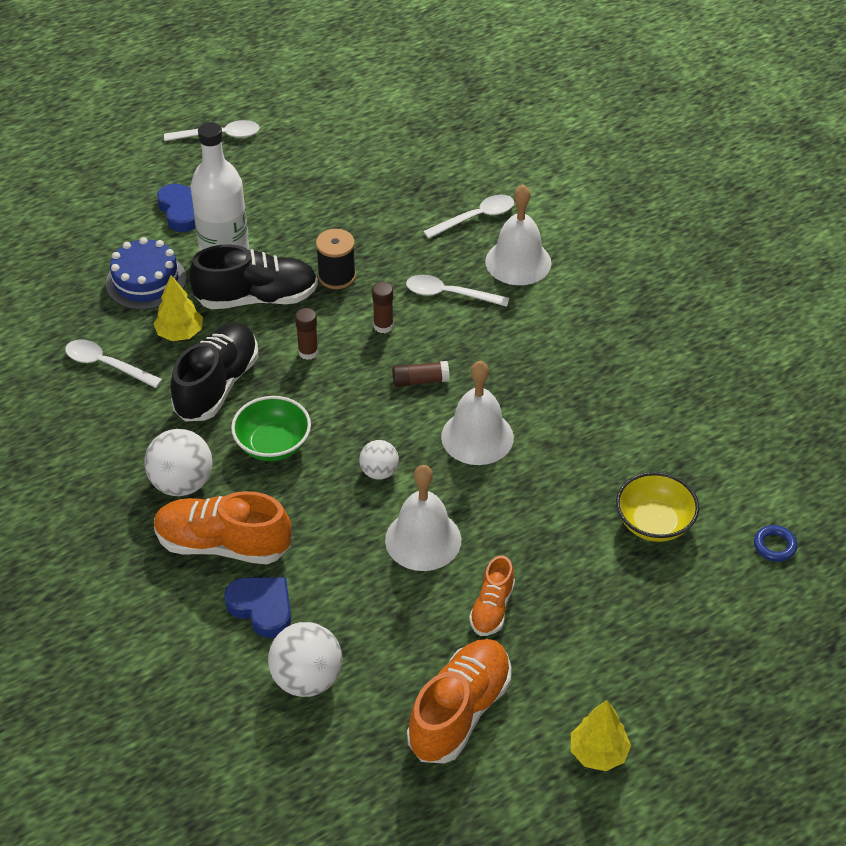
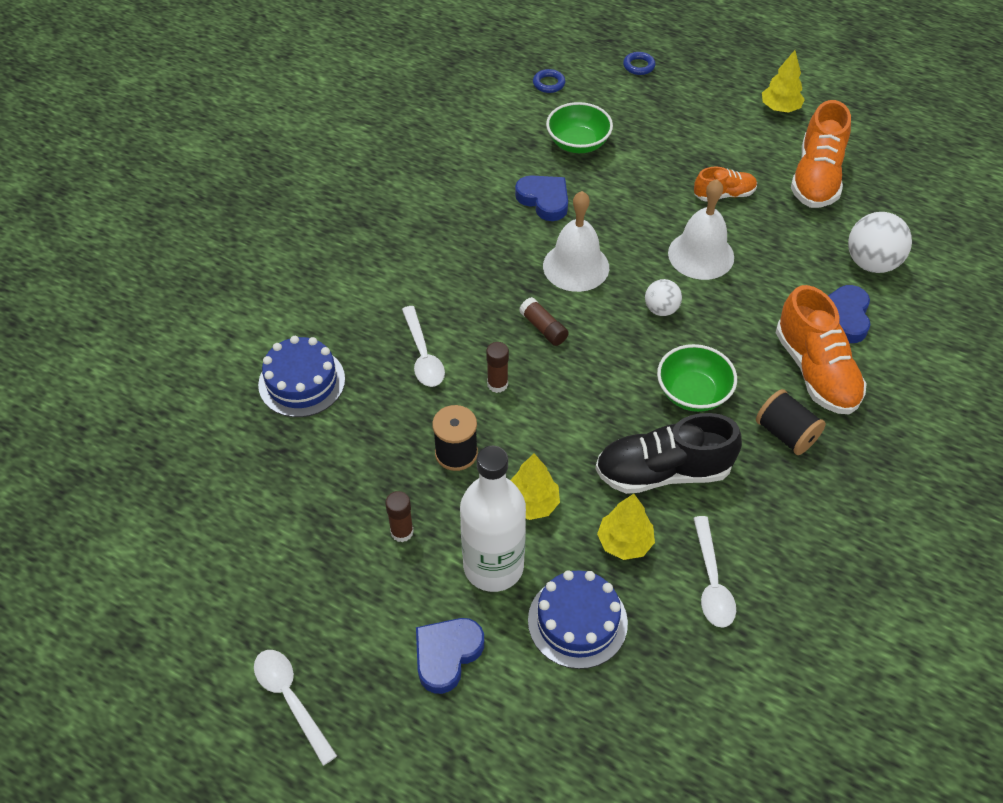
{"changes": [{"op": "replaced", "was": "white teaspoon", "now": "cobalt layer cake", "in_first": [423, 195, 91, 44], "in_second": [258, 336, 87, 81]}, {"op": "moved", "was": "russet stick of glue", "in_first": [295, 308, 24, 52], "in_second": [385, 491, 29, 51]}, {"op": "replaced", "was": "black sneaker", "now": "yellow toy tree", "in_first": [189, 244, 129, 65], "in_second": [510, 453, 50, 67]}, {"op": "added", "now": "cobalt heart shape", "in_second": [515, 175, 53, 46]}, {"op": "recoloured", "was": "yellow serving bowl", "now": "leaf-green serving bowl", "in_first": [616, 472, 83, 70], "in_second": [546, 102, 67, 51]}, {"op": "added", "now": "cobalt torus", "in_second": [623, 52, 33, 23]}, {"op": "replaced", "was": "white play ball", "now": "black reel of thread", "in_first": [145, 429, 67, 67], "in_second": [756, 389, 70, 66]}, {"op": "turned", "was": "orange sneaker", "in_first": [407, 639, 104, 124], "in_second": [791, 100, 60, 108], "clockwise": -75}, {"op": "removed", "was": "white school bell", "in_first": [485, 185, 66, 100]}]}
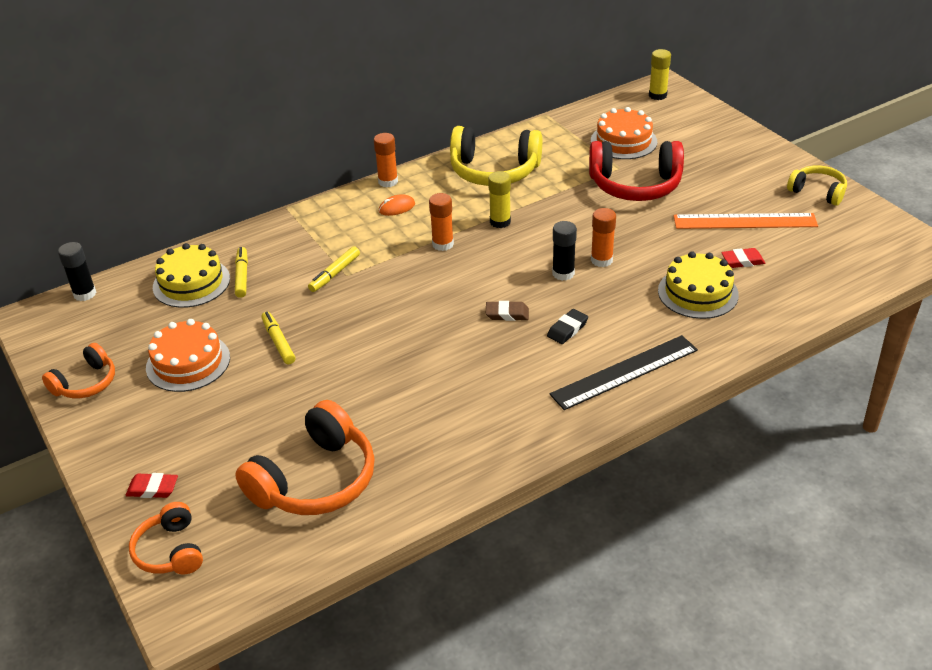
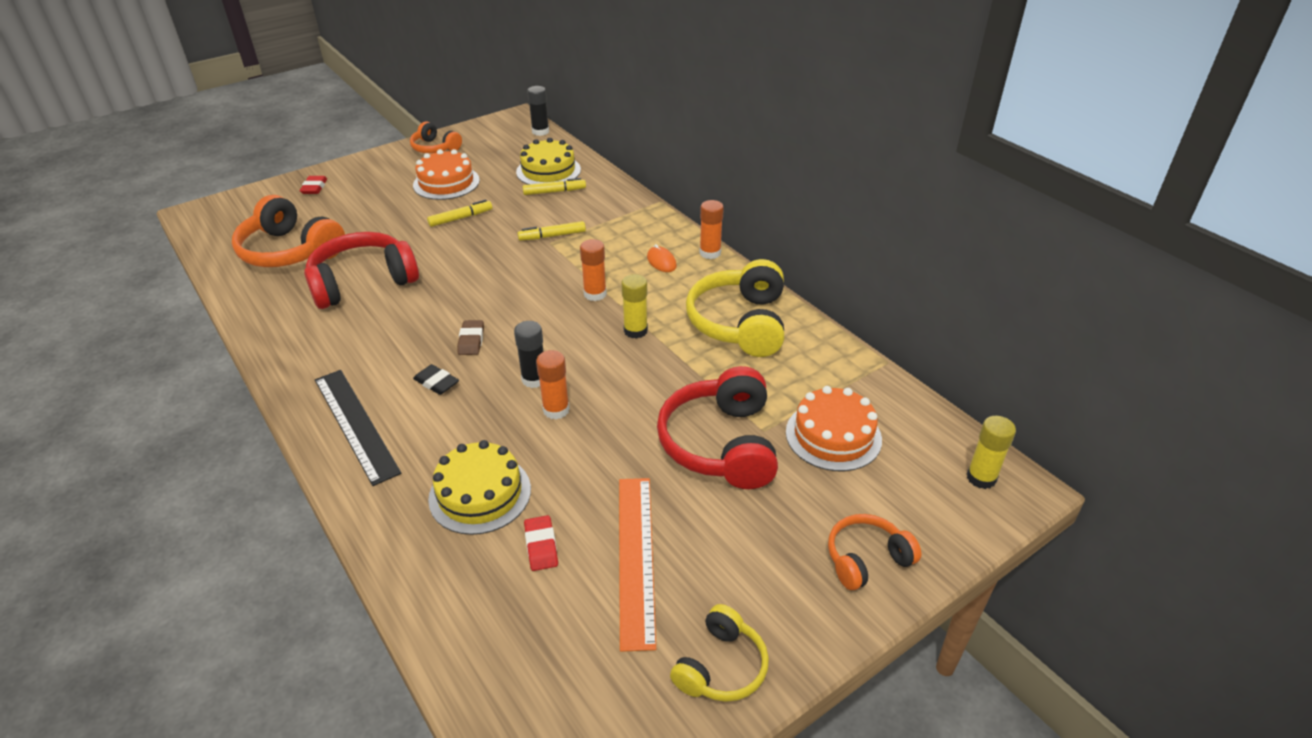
{"changes": [{"op": "added", "now": "crimson headphones", "in_second": [304, 232, 115, 77]}, {"op": "turned", "was": "yellow marker pen", "in_first": [308, 246, 52, 46], "in_second": [517, 221, 69, 20], "clockwise": -45}, {"op": "moved", "was": "orange headphones", "in_first": [129, 502, 74, 72], "in_second": [828, 514, 93, 76]}]}
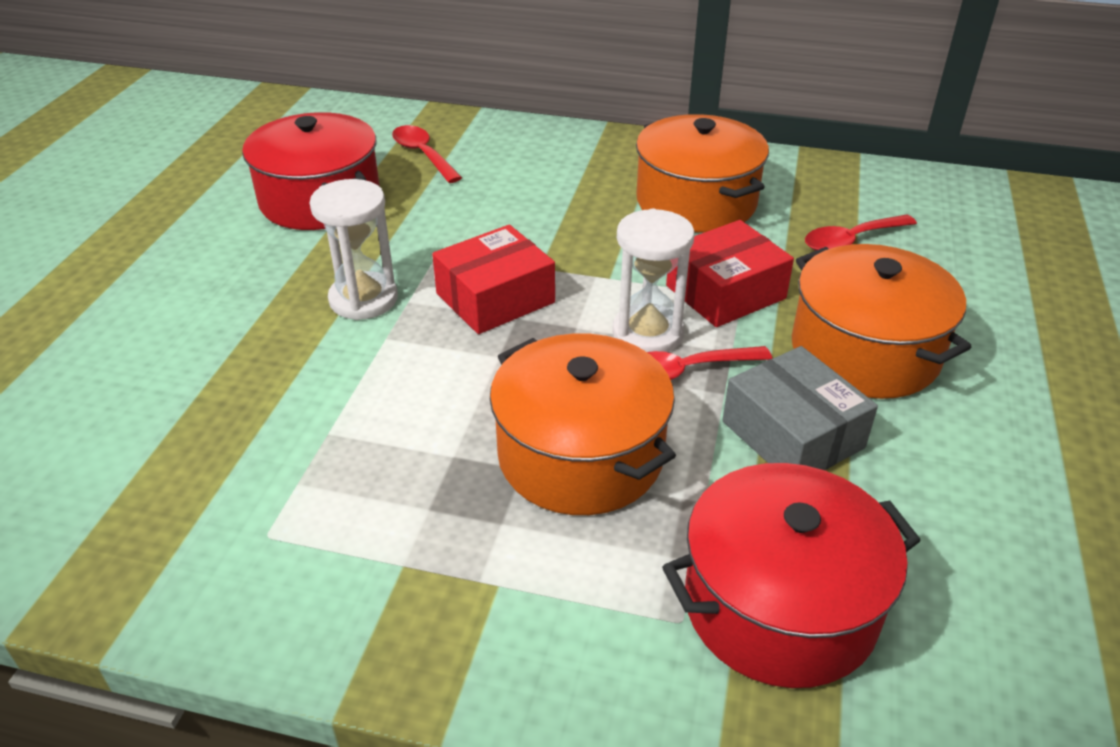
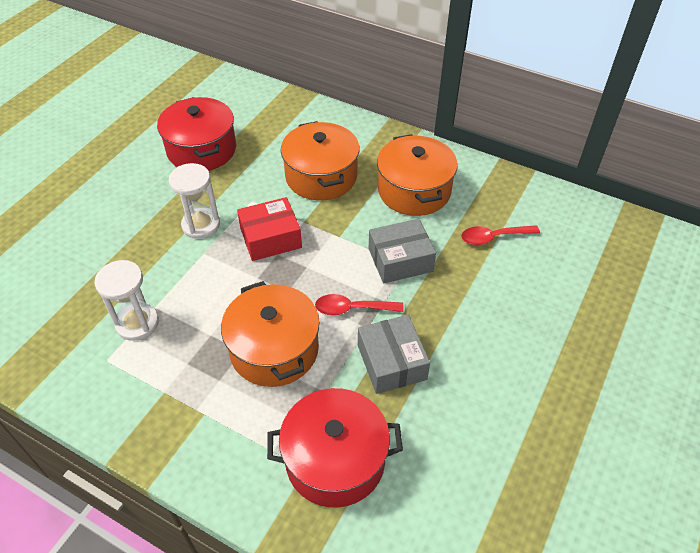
{"changes": [{"op": "moved", "was": "white sand timer", "in_first": [612, 209, 82, 143], "in_second": [94, 260, 65, 81]}, {"op": "moved", "was": "orange pot", "in_first": [792, 244, 179, 155], "in_second": [281, 121, 79, 79]}, {"op": "recoloured", "was": "crimson box", "now": "ash-grey box", "in_first": [666, 220, 128, 107], "in_second": [369, 219, 67, 64]}, {"op": "removed", "was": "crimson teaspoon", "in_first": [392, 125, 70, 58]}]}
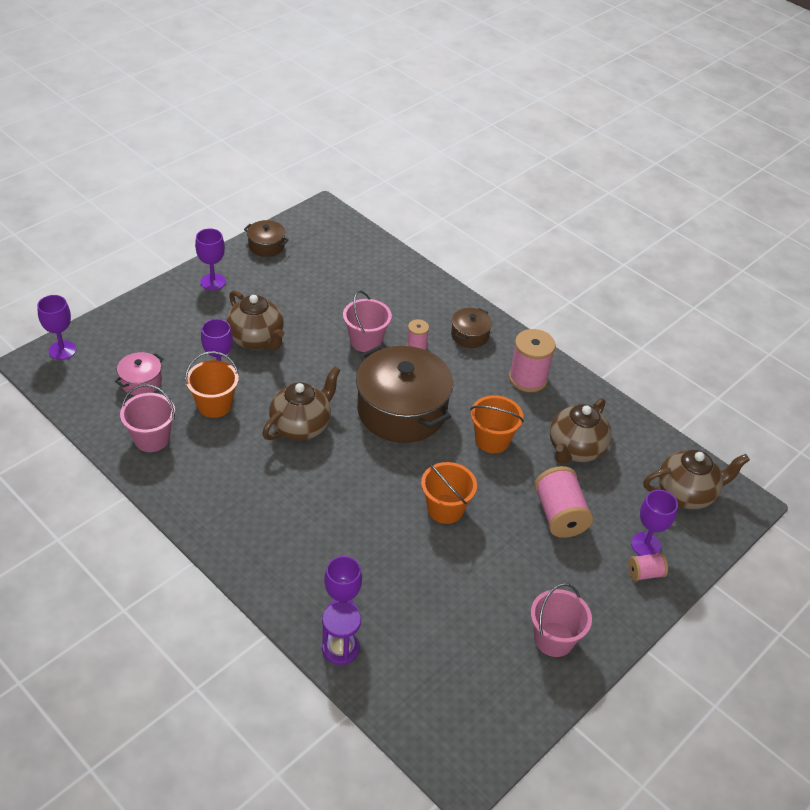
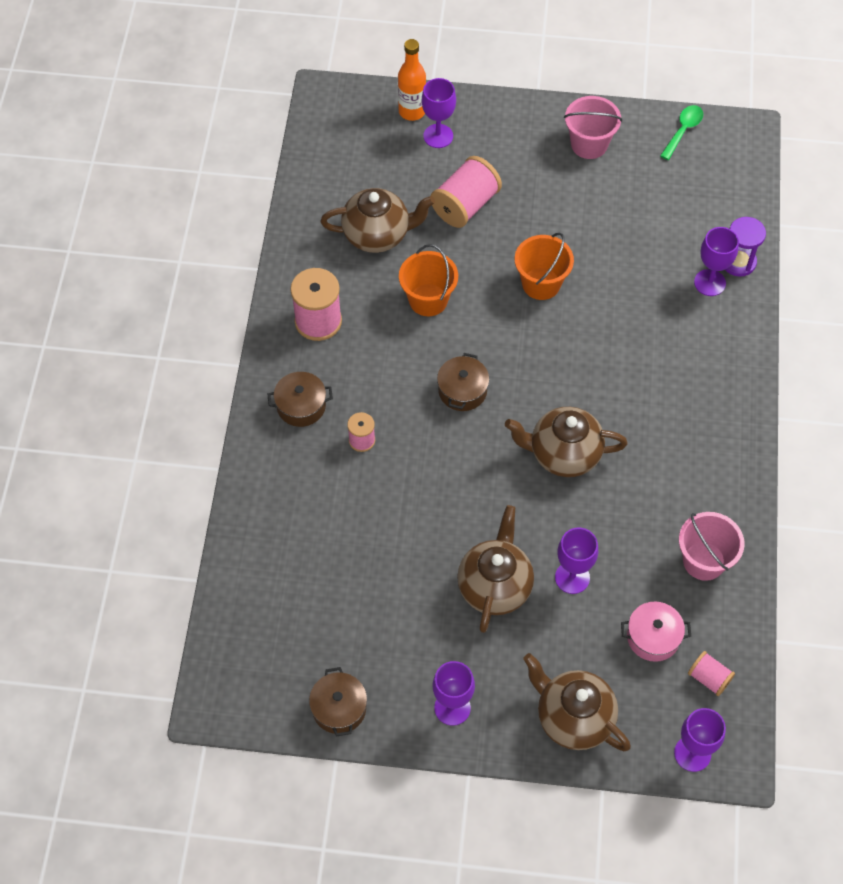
{"changes": [{"op": "added", "now": "orange flask", "in_second": [398, 39, 28, 82]}, {"op": "resized", "was": "russet pot", "in_first": [356, 345, 97, 98], "in_second": [437, 353, 52, 58], "ratio": 0.46}, {"op": "moved", "was": "russet teapot", "in_first": [643, 450, 107, 59], "in_second": [523, 653, 108, 98]}, {"op": "added", "now": "leaf-green teaspoon", "in_second": [660, 105, 43, 55]}, {"op": "moved", "was": "rose-pink reel of thread", "in_first": [628, 552, 40, 29], "in_second": [688, 651, 47, 45]}, {"op": "removed", "was": "orange bucket", "in_first": [185, 351, 54, 67]}, {"op": "removed", "was": "rose-pink bucket", "in_first": [343, 291, 49, 61]}]}
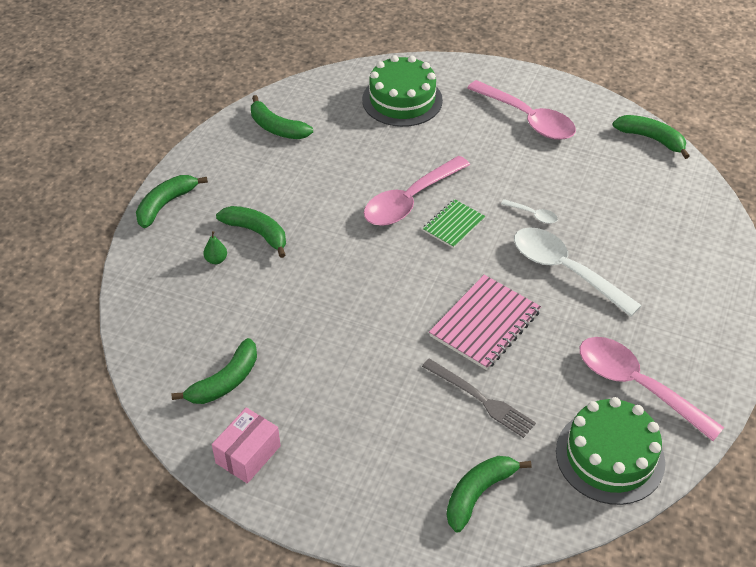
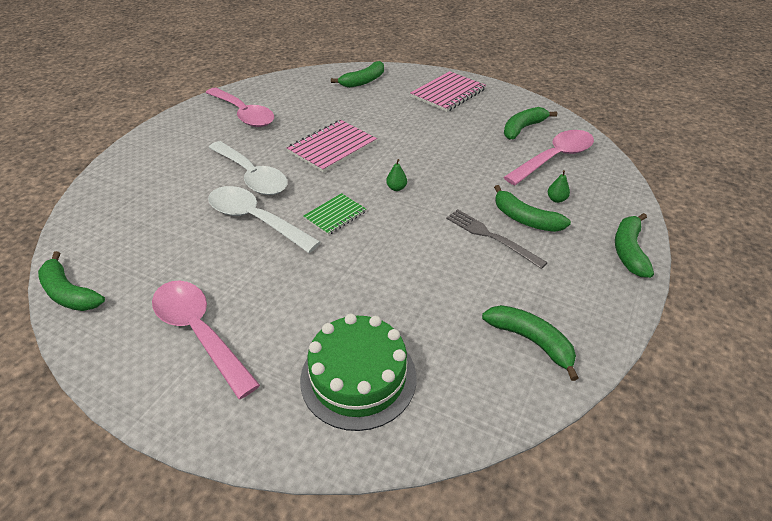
{"changes": [{"op": "resized", "was": "white teaspoon", "in_first": [501, 199, 57, 25], "in_second": [208, 186, 113, 67], "ratio": 2.32}, {"op": "added", "now": "leaf-green pear fruit", "in_second": [386, 159, 21, 32]}, {"op": "added", "now": "rose-pink notebook", "in_second": [410, 71, 76, 41]}, {"op": "moved", "was": "ash-grey dinner fork", "in_first": [422, 359, 114, 79], "in_second": [446, 209, 102, 60]}, {"op": "moved", "was": "rose-pink teaspoon", "in_first": [364, 156, 106, 70], "in_second": [504, 130, 90, 55]}, {"op": "turned", "was": "leaf-green toy banana", "in_first": [136, 175, 72, 53], "in_second": [615, 213, 39, 65], "clockwise": 150}, {"op": "removed", "was": "rose-pink box", "in_first": [212, 408, 69, 76]}, {"op": "removed", "was": "leaf-green layer cake", "in_first": [556, 397, 109, 108]}]}
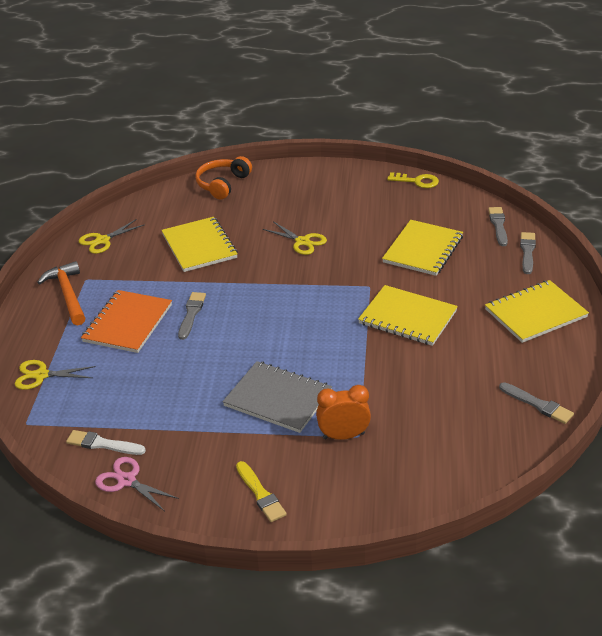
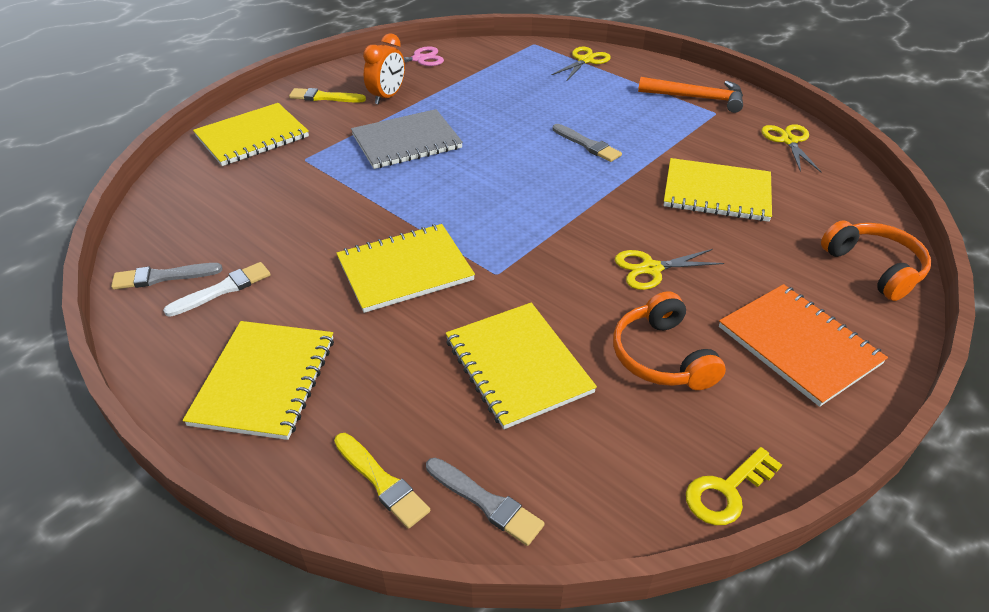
{"changes": [{"op": "moved", "was": "white paint brush", "in_first": [66, 430, 80, 25], "in_second": [163, 262, 108, 55]}, {"op": "added", "now": "yellow notebook", "in_second": [193, 103, 116, 63]}, {"op": "recoloured", "was": "ash-grey paint brush", "now": "yellow paint brush", "in_first": [520, 232, 16, 42], "in_second": [334, 433, 96, 96]}, {"op": "moved", "was": "orange clock", "in_first": [316, 385, 55, 55], "in_second": [363, 33, 42, 72]}, {"op": "added", "now": "orange headphones", "in_second": [613, 291, 113, 99]}, {"op": "moved", "was": "orange notebook", "in_first": [81, 290, 91, 63], "in_second": [719, 284, 169, 123]}]}
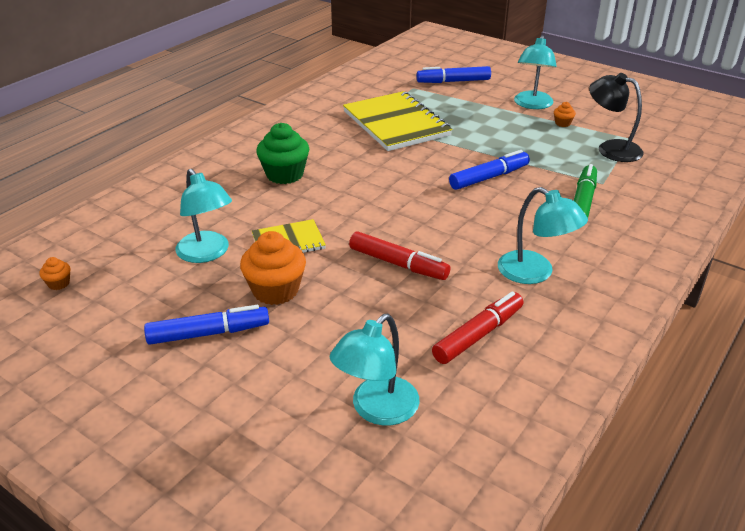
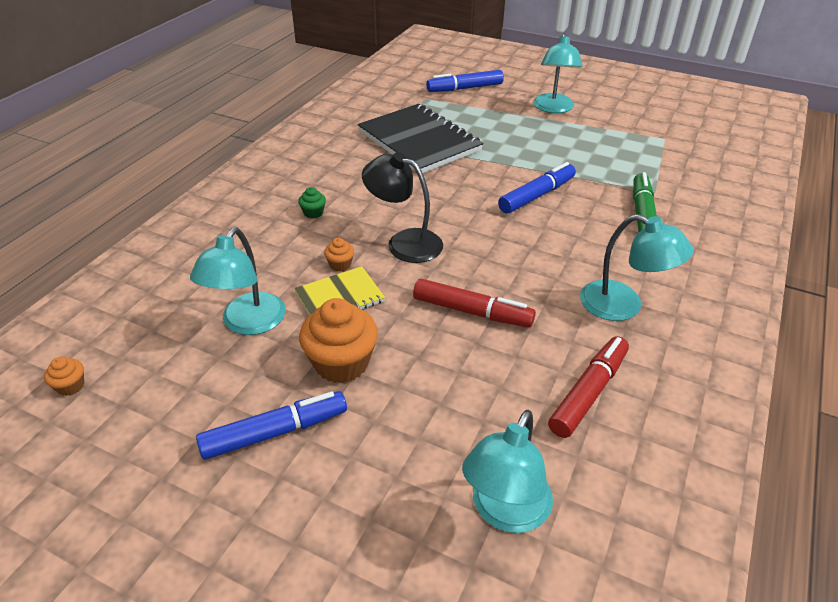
{"changes": [{"op": "turned", "was": "aqua lamp", "in_first": [176, 169, 56, 94], "in_second": [190, 227, 96, 108], "clockwise": 60}, {"op": "resized", "was": "leaf-green muffin", "in_first": [256, 123, 53, 61], "in_second": [298, 187, 28, 31], "ratio": 0.46}, {"op": "moved", "was": "orange muffin", "in_first": [554, 102, 22, 25], "in_second": [324, 238, 30, 33]}, {"op": "recoloured", "was": "yellow notebook", "now": "black notebook", "in_first": [343, 91, 110, 60], "in_second": [358, 104, 125, 69]}, {"op": "moved", "was": "black lamp", "in_first": [589, 73, 55, 89], "in_second": [362, 152, 81, 111]}]}
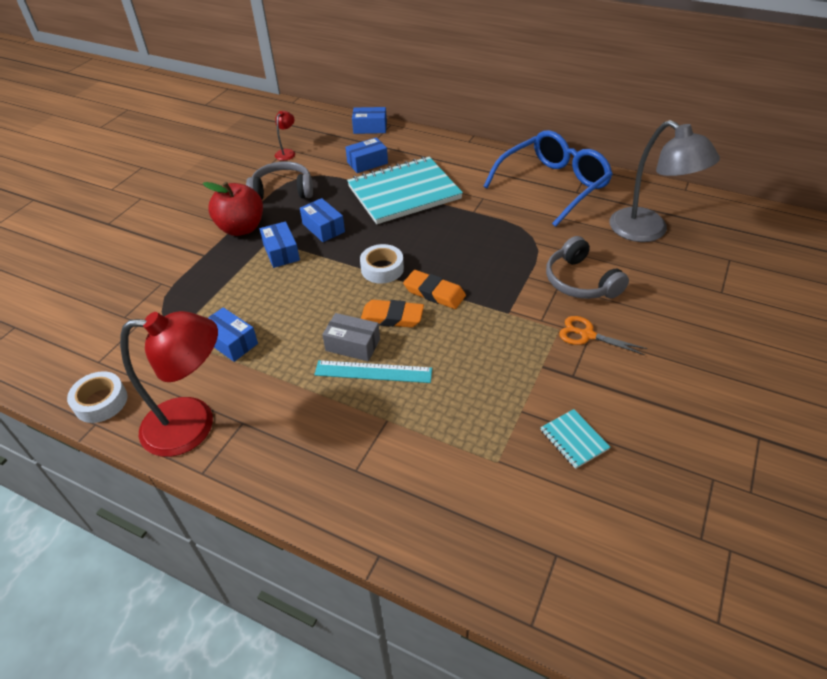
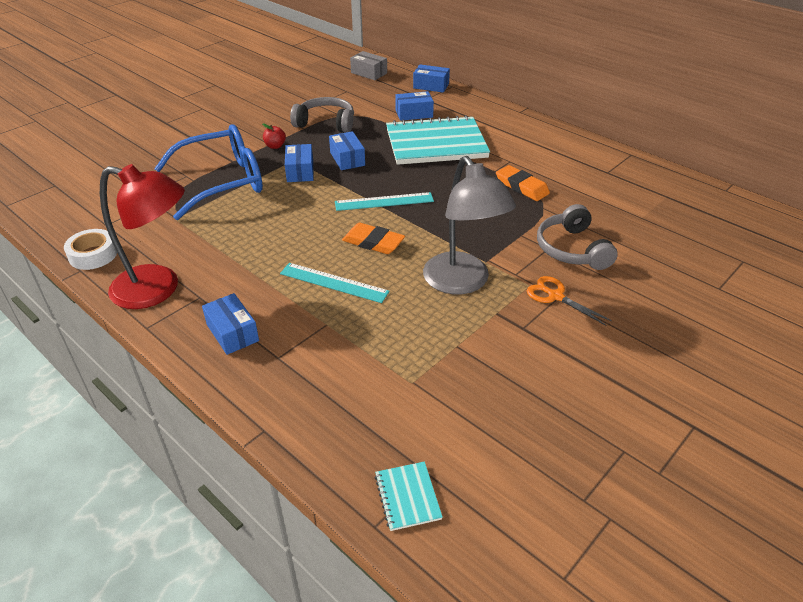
{"changes": [{"op": "moved", "was": "cobalt eyeglasses", "in_first": [483, 130, 130, 97], "in_second": [154, 124, 109, 96]}, {"op": "moved", "was": "cobalt box", "in_first": [208, 307, 50, 55], "in_second": [202, 293, 57, 62]}, {"op": "resized", "was": "crimson toy apple", "in_first": [203, 182, 60, 54], "in_second": [262, 123, 24, 26], "ratio": 0.46}, {"op": "replaced", "was": "white sticky tape", "now": "aqua ruler", "in_first": [360, 244, 44, 40], "in_second": [335, 192, 99, 19]}, {"op": "moved", "was": "ash-grey box", "in_first": [322, 313, 58, 48], "in_second": [350, 51, 37, 29]}, {"op": "moved", "was": "aqua notebook", "in_first": [540, 409, 70, 60], "in_second": [375, 462, 68, 69]}, {"op": "moved", "was": "ash-grey lamp", "in_first": [610, 120, 110, 122], "in_second": [423, 156, 93, 139]}, {"op": "moved", "was": "orange gum eraser", "in_first": [403, 270, 63, 39], "in_second": [496, 165, 54, 36]}, {"op": "removed", "was": "crimson lamp", "in_first": [275, 111, 20, 50]}]}
